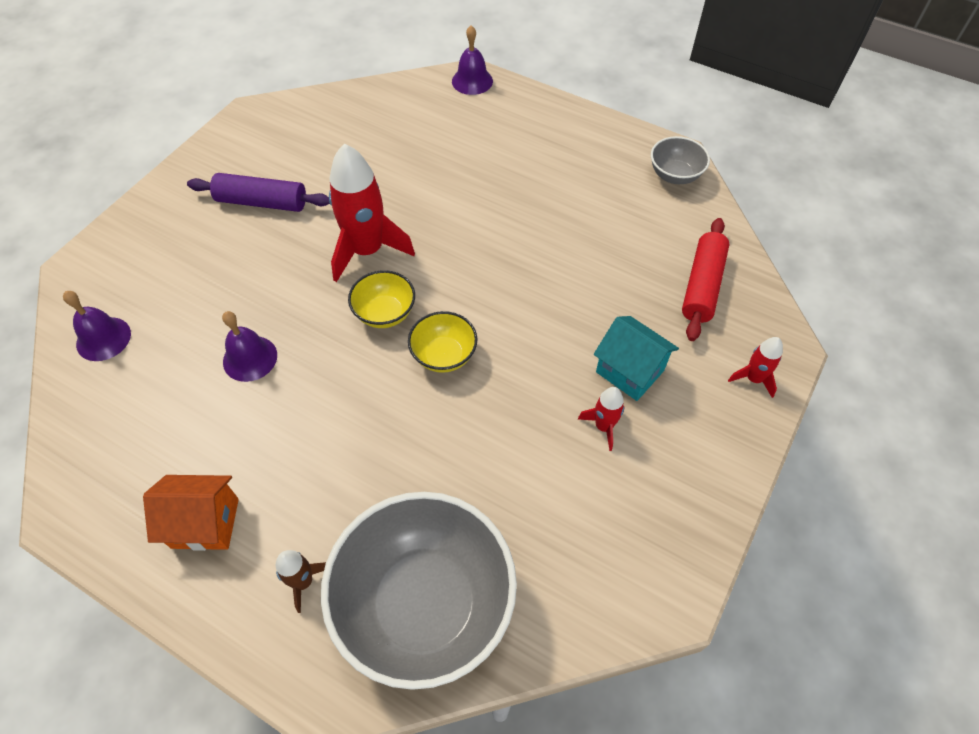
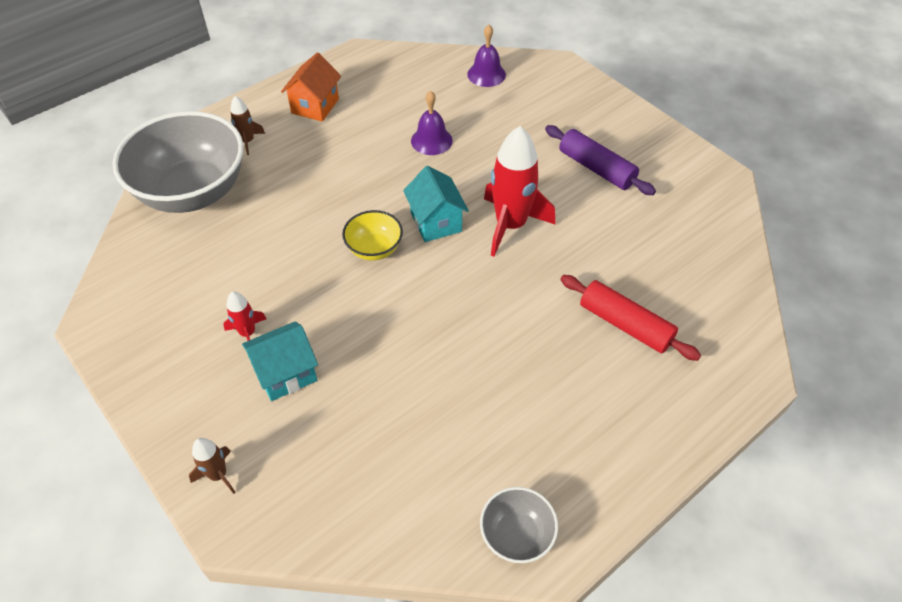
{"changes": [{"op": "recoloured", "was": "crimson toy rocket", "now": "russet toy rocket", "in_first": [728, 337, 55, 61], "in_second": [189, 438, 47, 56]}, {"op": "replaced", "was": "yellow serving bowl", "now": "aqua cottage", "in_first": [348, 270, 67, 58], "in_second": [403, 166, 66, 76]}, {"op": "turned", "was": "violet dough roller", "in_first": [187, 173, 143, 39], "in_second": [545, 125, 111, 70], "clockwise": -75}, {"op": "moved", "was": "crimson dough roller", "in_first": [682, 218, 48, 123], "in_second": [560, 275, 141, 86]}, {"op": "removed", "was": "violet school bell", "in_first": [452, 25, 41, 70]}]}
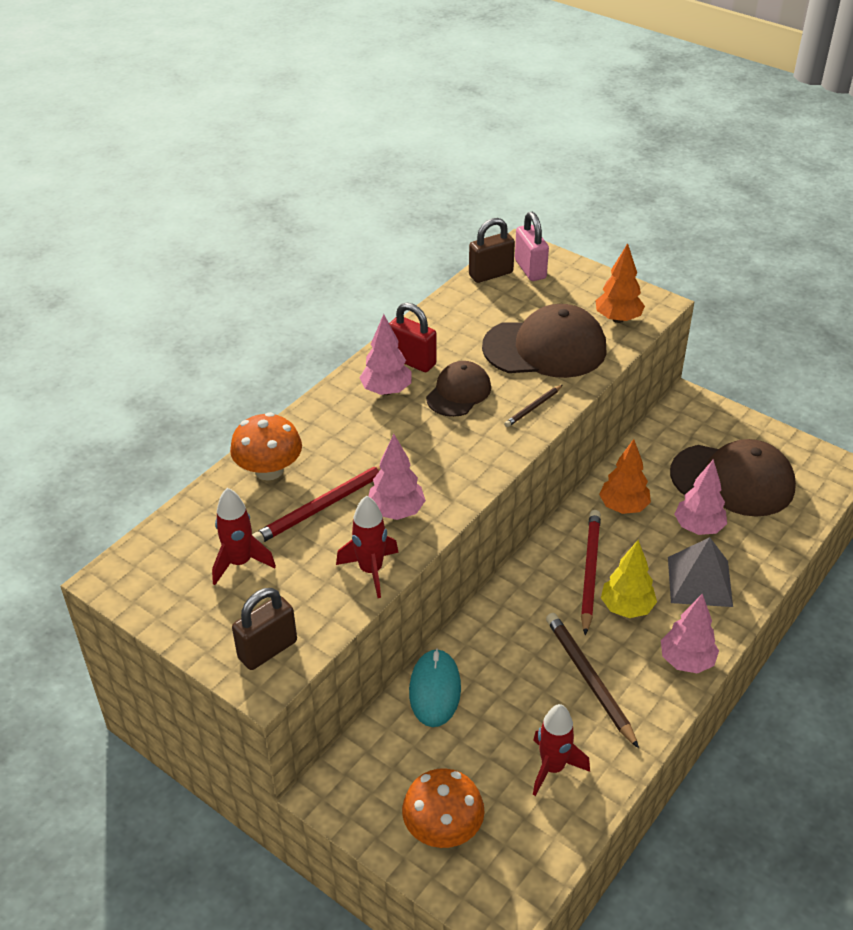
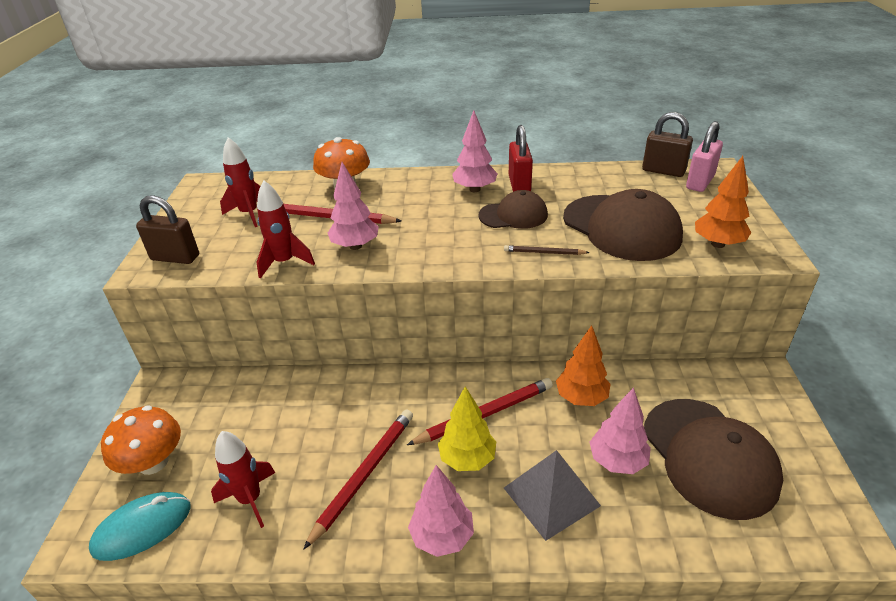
{"changes": [{"op": "moved", "was": "aqua PC mouse", "in_first": [409, 648, 52, 79], "in_second": [89, 492, 102, 69]}, {"op": "recoloured", "was": "russet pencil", "now": "crimson pencil", "in_first": [546, 613, 93, 135], "in_second": [303, 409, 110, 141]}]}
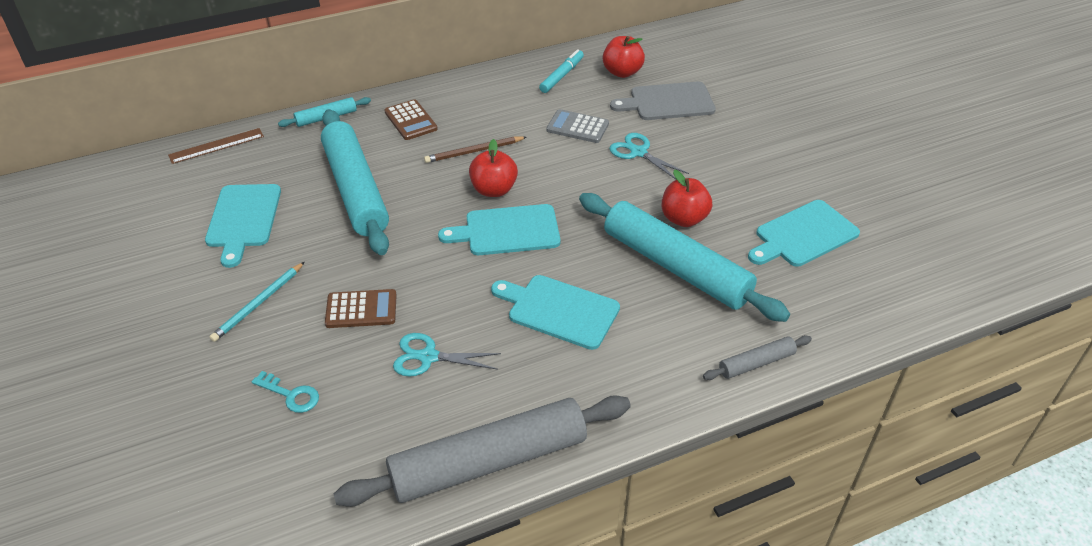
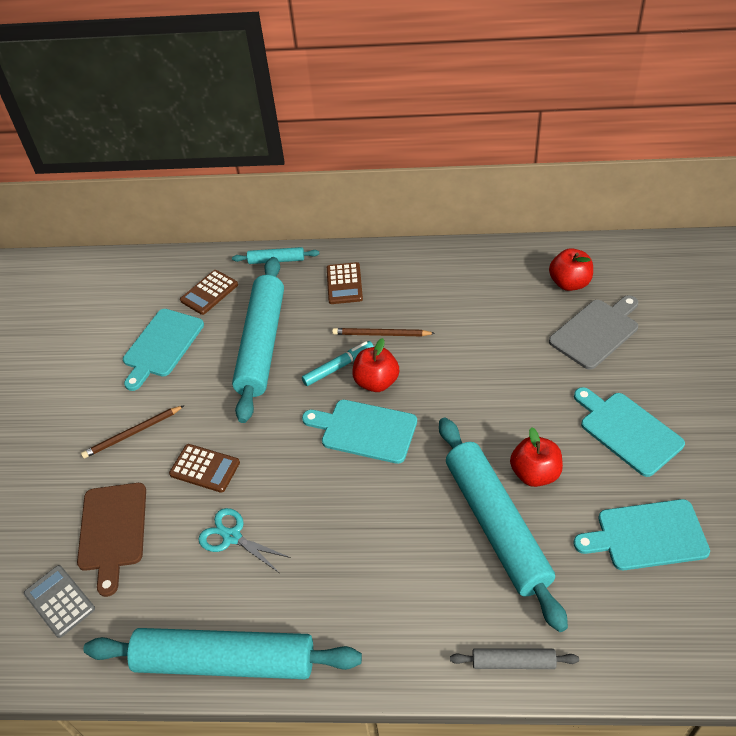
{"changes": [{"op": "moved", "was": "ash-grey adding machine", "in_first": [547, 109, 62, 34], "in_second": [24, 565, 71, 73]}, {"op": "replaced", "was": "aqua key", "now": "russet bread board", "in_first": [252, 371, 67, 42], "in_second": [77, 483, 69, 114]}, {"op": "recoloured", "was": "aqua pencil", "now": "russet pencil", "in_first": [209, 262, 95, 80], "in_second": [81, 405, 104, 54]}, {"op": "recoloured", "was": "ash-grey dough roller", "now": "aqua dough roller", "in_first": [334, 395, 297, 112], "in_second": [83, 628, 279, 51]}, {"op": "added", "now": "russet adding machine", "in_second": [180, 270, 58, 45]}, {"op": "moved", "was": "aqua marker pen", "in_first": [539, 49, 45, 44], "in_second": [302, 341, 72, 45]}, {"op": "turned", "was": "ash-grey bread board", "in_first": [610, 82, 106, 38], "in_second": [549, 295, 89, 75], "clockwise": 120}, {"op": "moved", "was": "aqua bread board", "in_first": [491, 275, 129, 75], "in_second": [574, 387, 111, 90]}, {"op": "removed", "was": "russet ruler", "in_first": [168, 128, 96, 36]}, {"op": "removed", "was": "aqua pair of scissors", "in_first": [610, 133, 79, 47]}]}
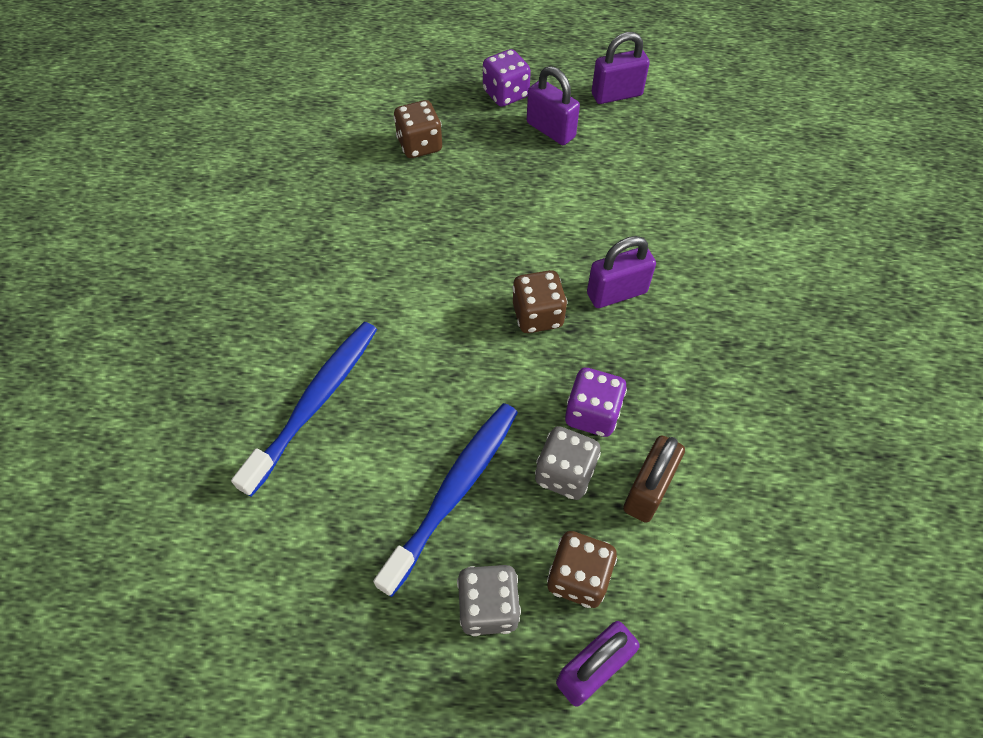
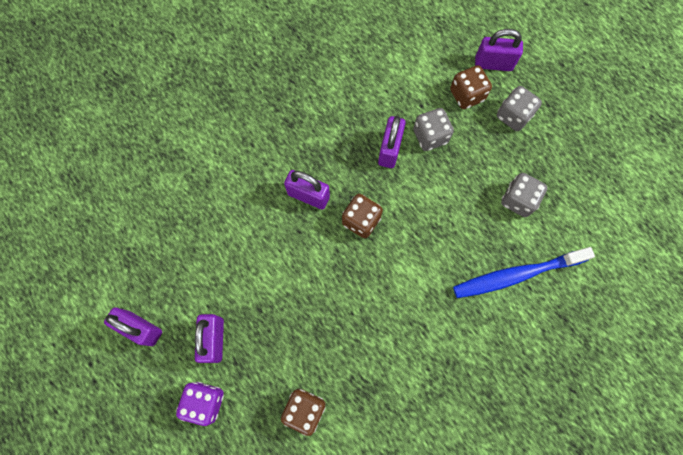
{"changes": [{"op": "replaced", "was": "violet game die", "now": "violet small lock", "in_first": [565, 368, 62, 69], "in_second": [378, 116, 28, 52]}, {"op": "added", "now": "ash-grey game die", "in_second": [501, 173, 47, 44]}, {"op": "removed", "was": "cobalt dental brush", "in_first": [373, 403, 145, 194]}, {"op": "removed", "was": "russet small lock", "in_first": [623, 435, 62, 88]}]}
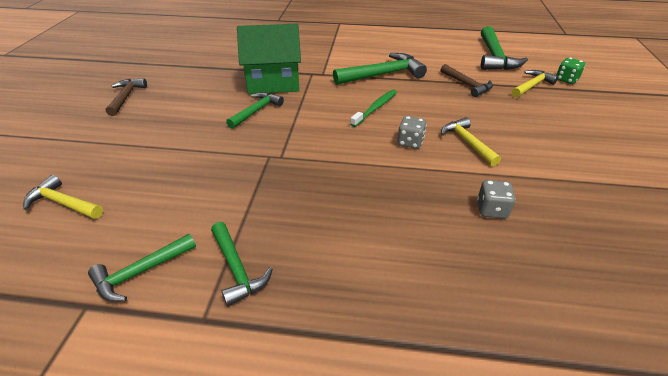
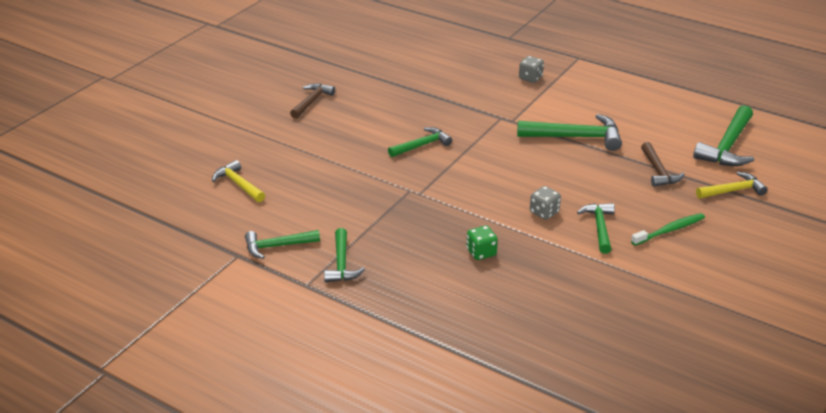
{"changes": [{"op": "moved", "was": "leaf-green game die", "in_first": [556, 58, 29, 26], "in_second": [467, 226, 31, 34]}, {"op": "moved", "was": "ash-grey game die", "in_first": [477, 180, 39, 39], "in_second": [519, 56, 25, 27]}, {"op": "recoloured", "was": "yellow claw hammer", "now": "leaf-green claw hammer", "in_first": [441, 117, 60, 49], "in_second": [577, 203, 38, 51]}, {"op": "moved", "was": "leaf-green dental brush", "in_first": [350, 90, 47, 37], "in_second": [631, 213, 74, 33]}, {"op": "removed", "was": "leaf-green cottage", "in_first": [237, 24, 64, 70]}]}
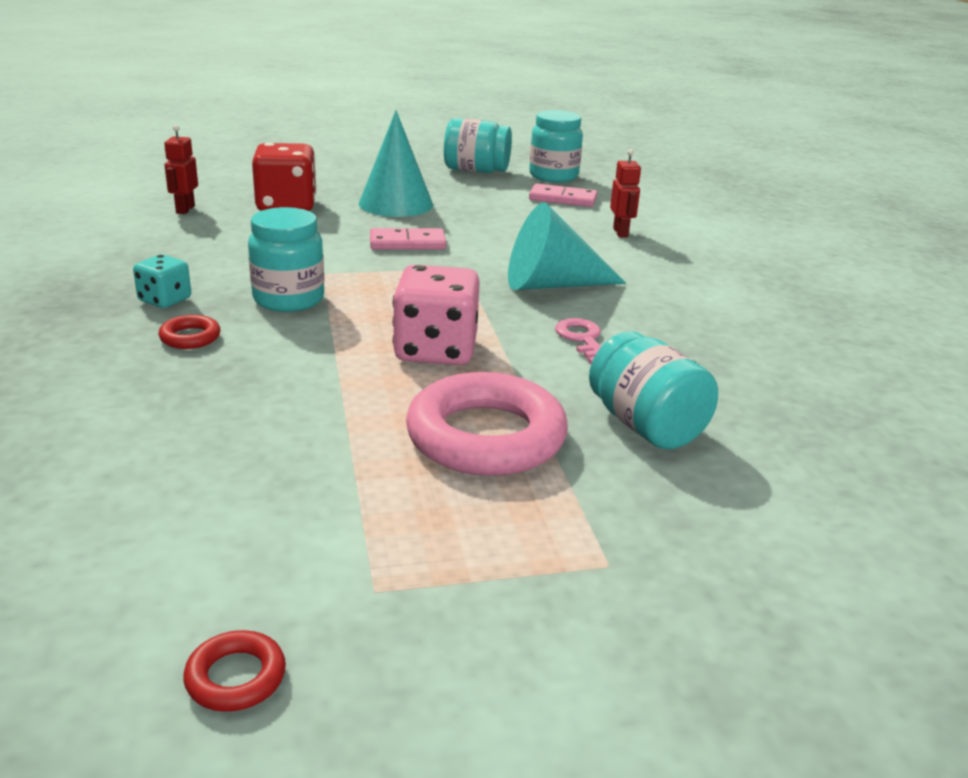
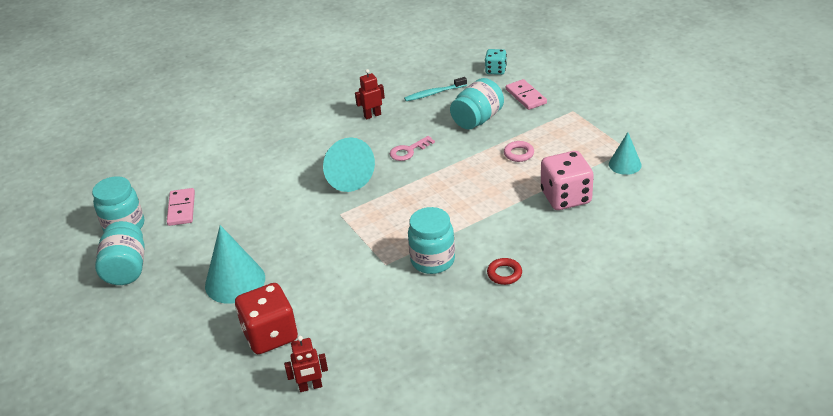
{"changes": [{"op": "moved", "was": "crimson robot figure", "in_first": [610, 149, 31, 88], "in_second": [355, 69, 30, 50]}, {"op": "added", "now": "aqua dental brush", "in_second": [404, 77, 63, 24]}, {"op": "moved", "was": "aqua game die", "in_first": [133, 255, 58, 53], "in_second": [485, 49, 22, 26]}, {"op": "resized", "was": "rose-pink torus", "in_first": [406, 372, 162, 104], "in_second": [504, 141, 30, 21], "ratio": 0.43}, {"op": "moved", "was": "rose-pink domino piece", "in_first": [370, 228, 76, 22], "in_second": [506, 79, 41, 31]}, {"op": "moved", "was": "rose-pink game die", "in_first": [393, 265, 87, 100], "in_second": [541, 151, 53, 59]}, {"op": "added", "now": "aqua cone shape", "in_second": [609, 132, 33, 43]}, {"op": "removed", "was": "crimson torus", "in_first": [183, 630, 103, 82]}]}
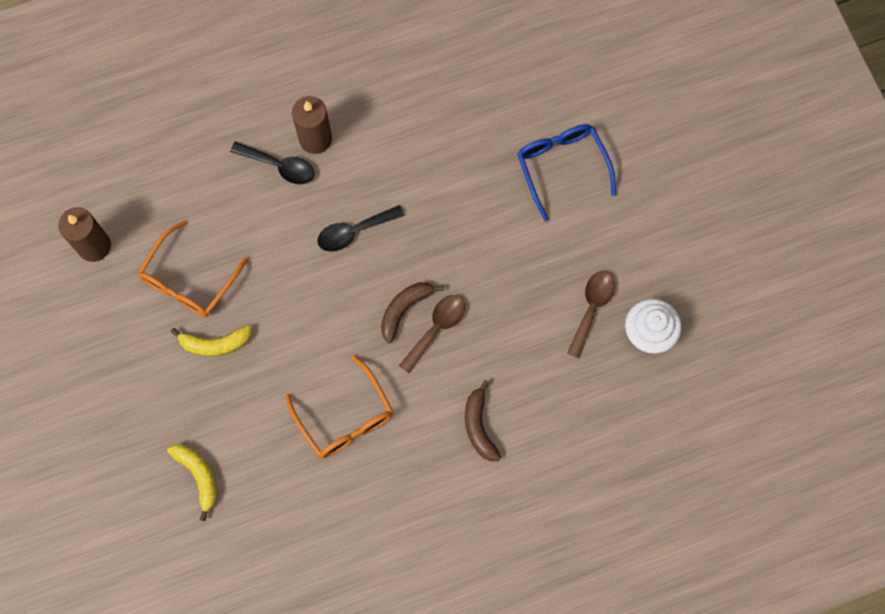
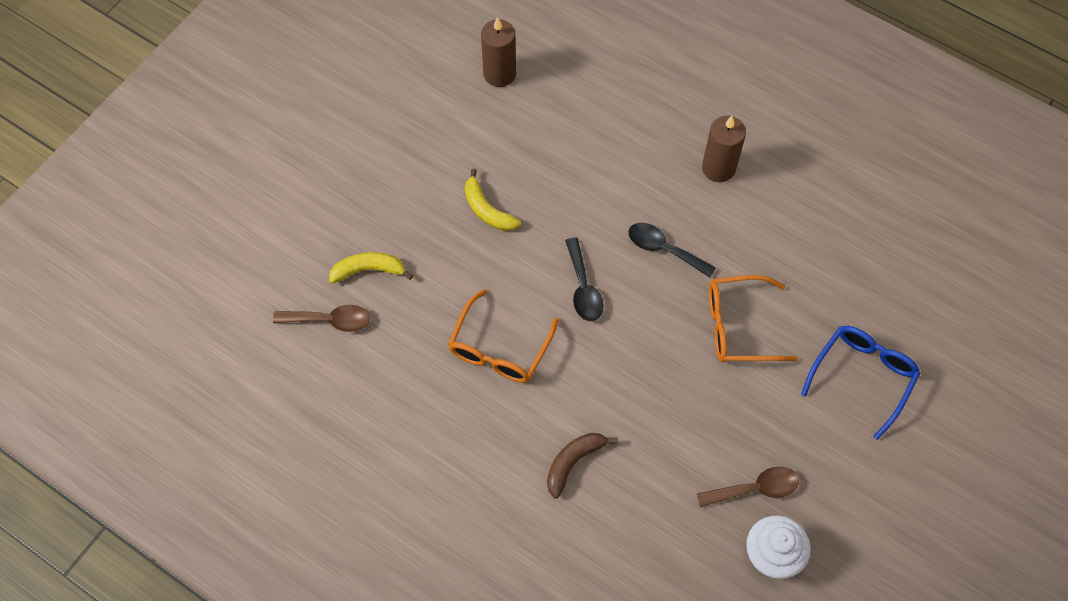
{"changes": [{"op": "moved", "was": "russet teaspoon", "in_first": [399, 295, 66, 78], "in_second": [273, 305, 97, 27]}, {"op": "turned", "was": "yellow toy banana", "in_first": [167, 444, 50, 77], "in_second": [329, 252, 84, 31], "clockwise": -120}, {"op": "moved", "was": "black teaspoon", "in_first": [230, 141, 85, 43], "in_second": [565, 237, 39, 84]}, {"op": "moved", "was": "orange eyeglasses", "in_first": [137, 220, 112, 97], "in_second": [709, 275, 89, 88]}, {"op": "removed", "was": "russet toy banana", "in_first": [381, 282, 63, 61]}]}
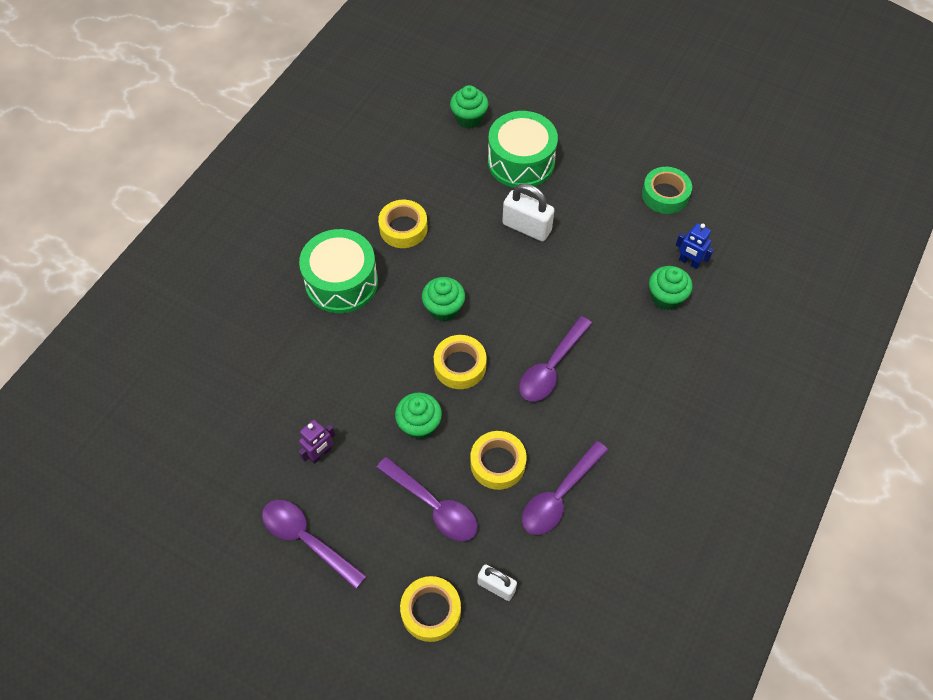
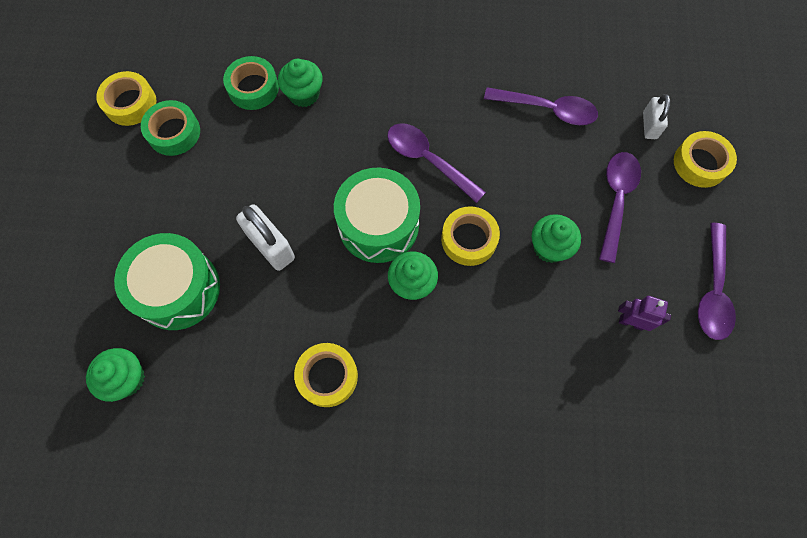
{"changes": [{"op": "moved", "was": "yellow sticky tape", "in_first": [470, 431, 56, 59], "in_second": [96, 71, 60, 55]}, {"op": "replaced", "was": "cobalt robot figure", "now": "leaf-green sticky tape", "in_first": [676, 223, 38, 46], "in_second": [223, 56, 56, 54]}, {"op": "turned", "was": "white small lock", "in_first": [502, 183, 53, 59], "in_second": [236, 204, 59, 67], "clockwise": -45}, {"op": "moved", "was": "leaf-green snare drum", "in_first": [299, 229, 79, 84], "in_second": [334, 168, 86, 95]}, {"op": "turned", "was": "violet teaspoon", "in_first": [519, 316, 73, 85], "in_second": [387, 123, 99, 80], "clockwise": -150}]}
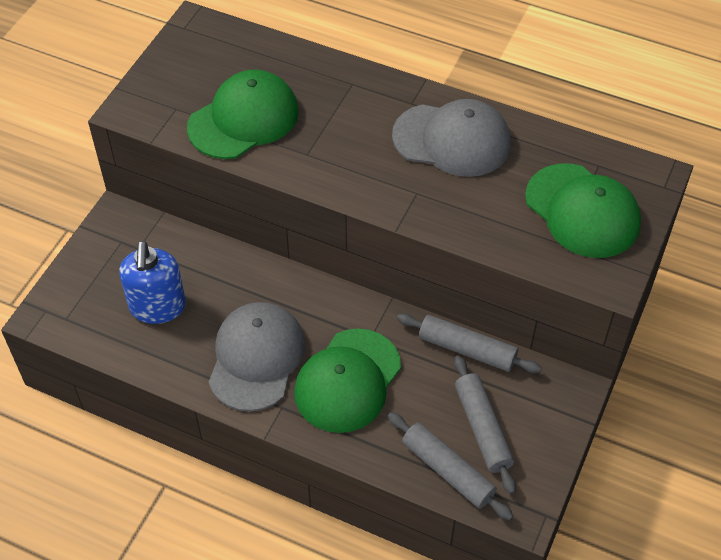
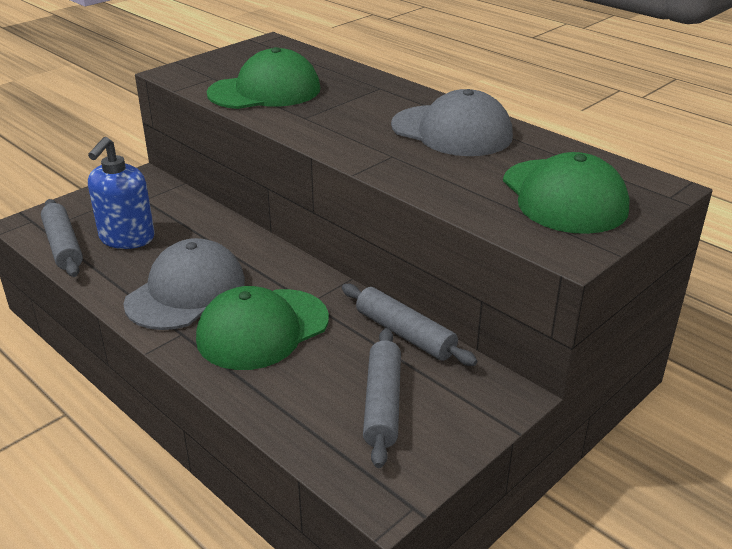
{"changes": [{"op": "moved", "was": "ash-grey dough roller", "in_first": [388, 412, 125, 109], "in_second": [41, 199, 42, 78]}]}
